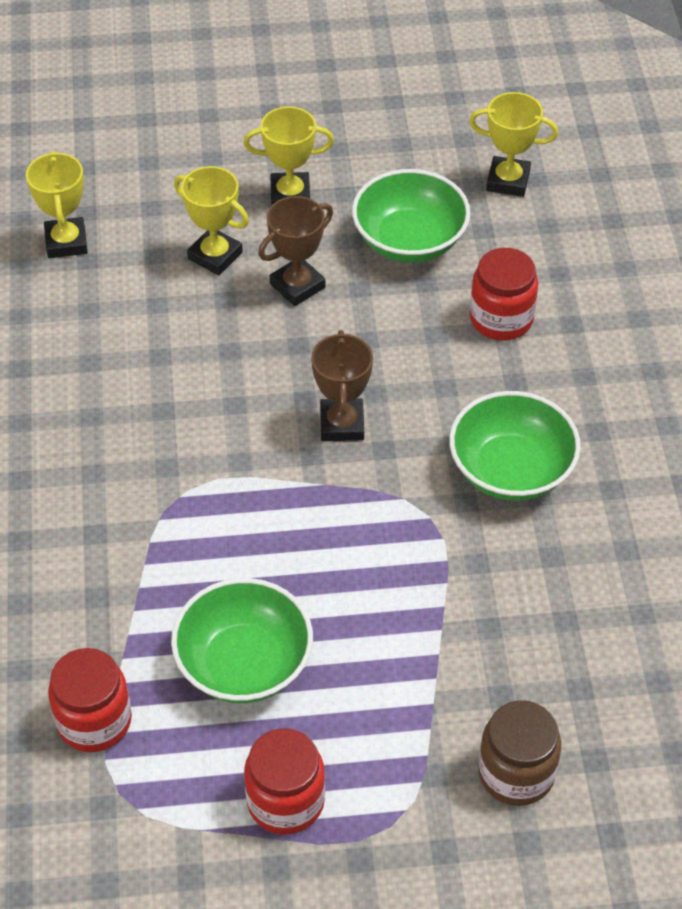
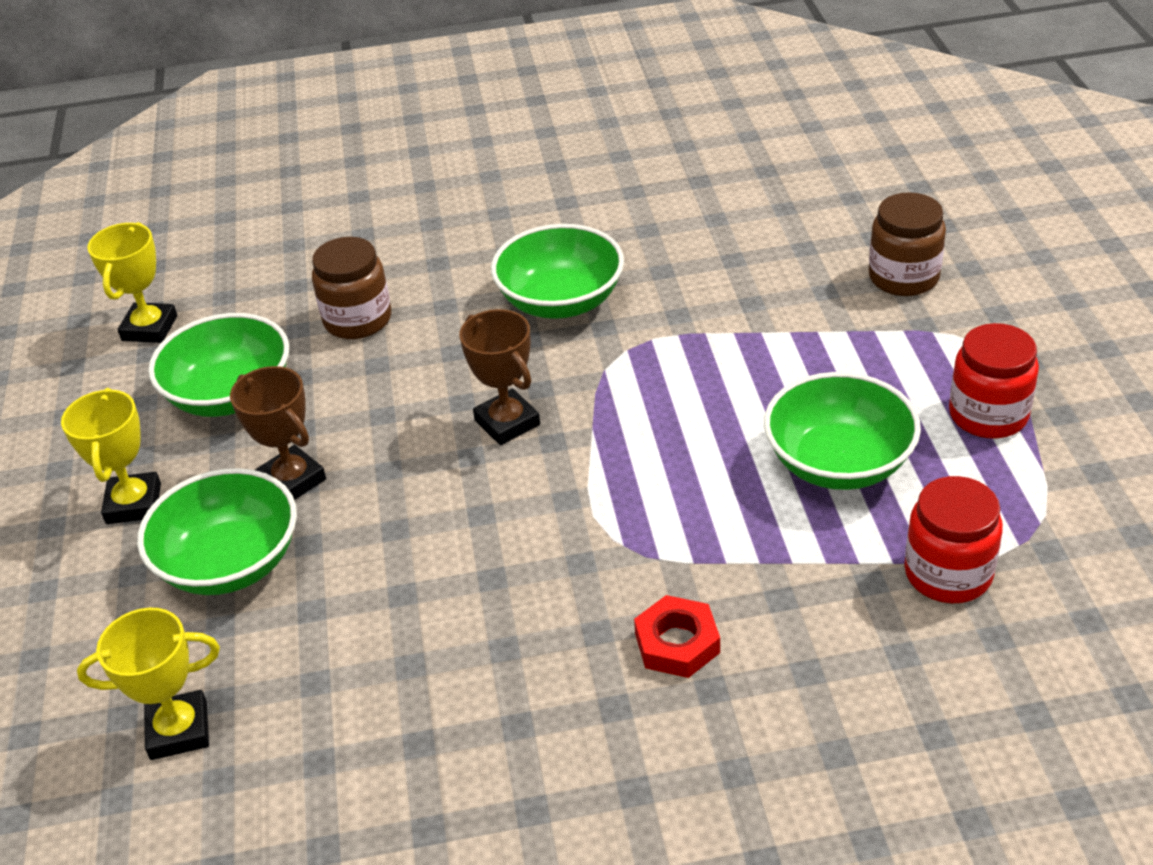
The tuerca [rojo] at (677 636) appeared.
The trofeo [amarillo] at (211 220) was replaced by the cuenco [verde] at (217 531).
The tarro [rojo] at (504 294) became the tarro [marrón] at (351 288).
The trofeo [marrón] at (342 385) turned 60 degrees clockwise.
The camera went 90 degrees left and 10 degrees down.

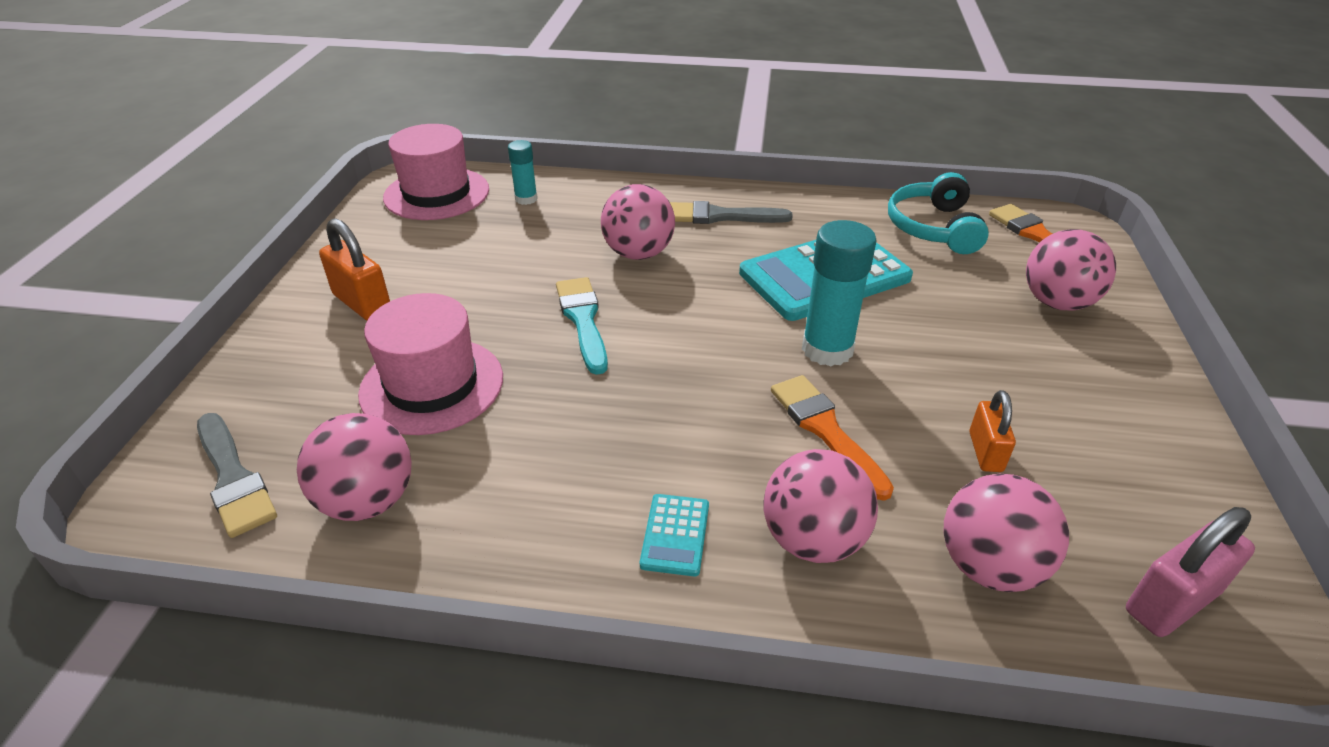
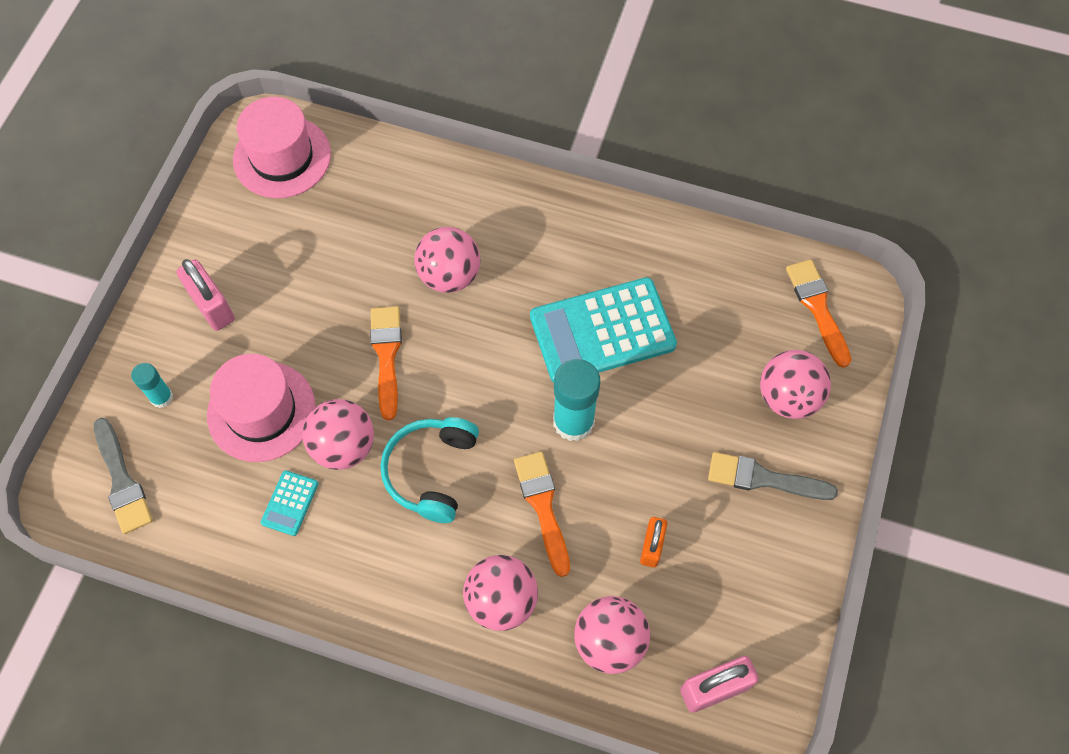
The pelota [rosa] moved from (354 467) to (338 434).
The barra de pegamento [turquesa] moved from (523 172) to (152 385).
The calculadora [turquesa] moved from (674 535) to (289 503).
The pincel [gris] moved from (731 212) to (773 476).
The auriculares [turquesa] moved from (938 213) to (429 470).
The candado [naranja] at (354 269) became the candado [rosa] at (206 295).
The pincel [turquesa] at (582 326) became the pincel [naranja] at (386 363).
The camera went 10 degrees right and 25 degrees up.

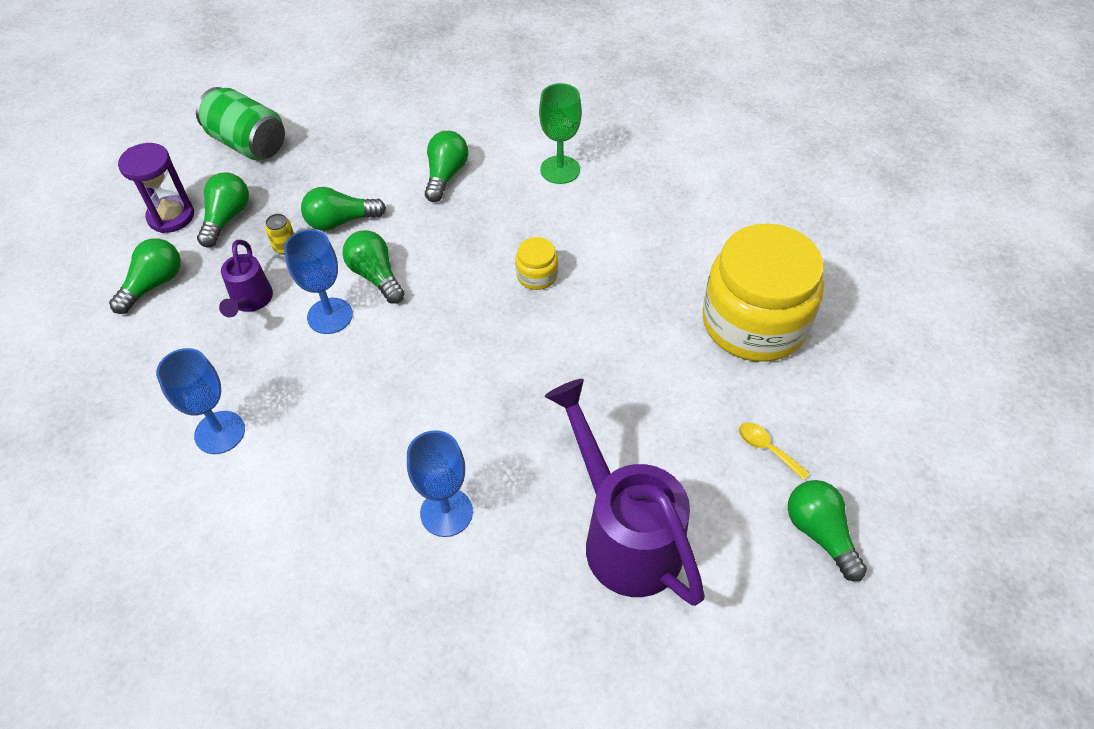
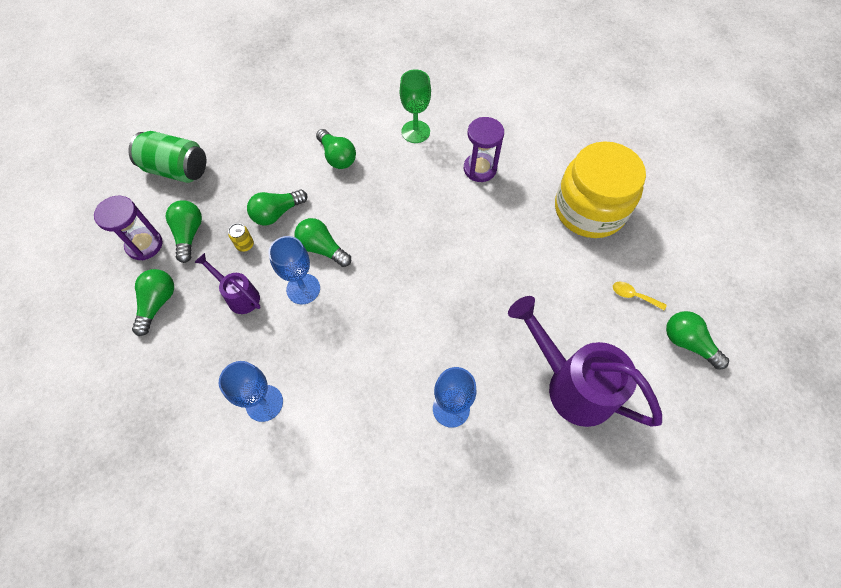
The tarro [amarillo] at (536 263) disappeared.
The reloj de arena [morado] at (484 149) appeared.
The regadera [morado] at (246 278) turned 150 degrees clockwise.
The bombilla [verde] at (446 166) turned 150 degrees clockwise.
The camera went 20 degrees left and 10 degrees up.

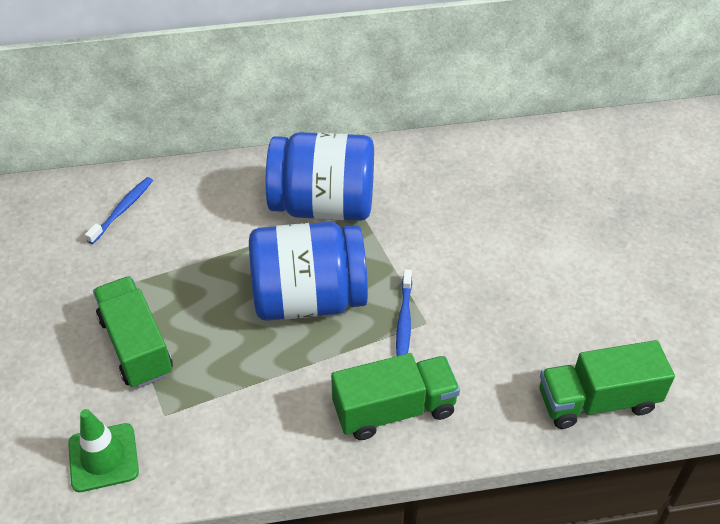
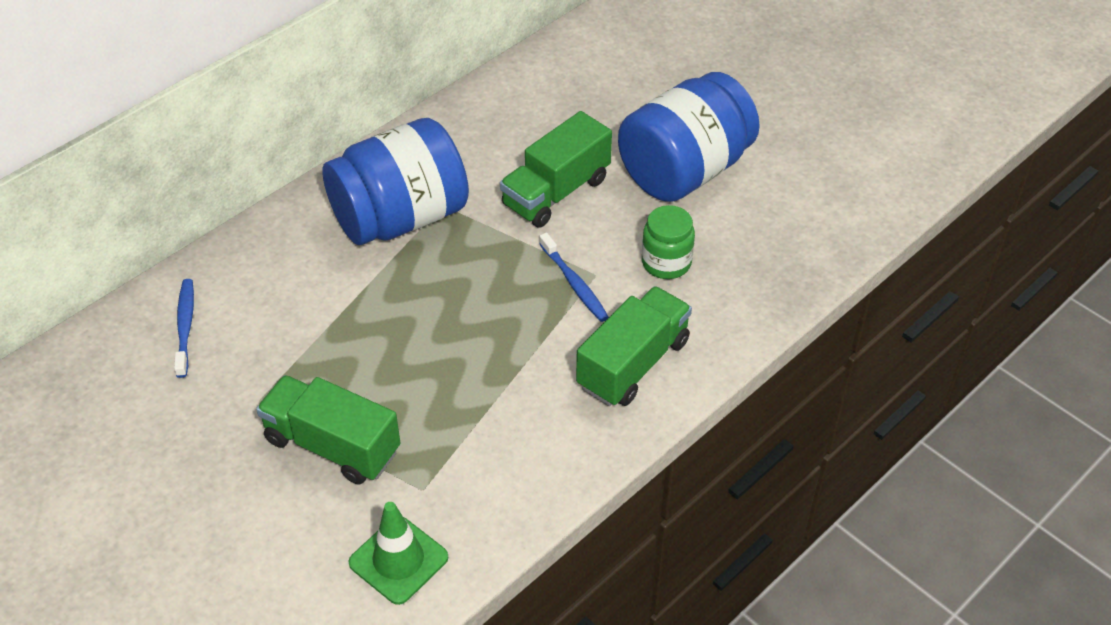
The tarro [verde] at (668 242) appeared.
The tarro [azul] moved from (308 271) to (689 137).
The camión [verde] moved from (607 384) to (556 169).
The camera went 35 degrees left and 0 degrees up.

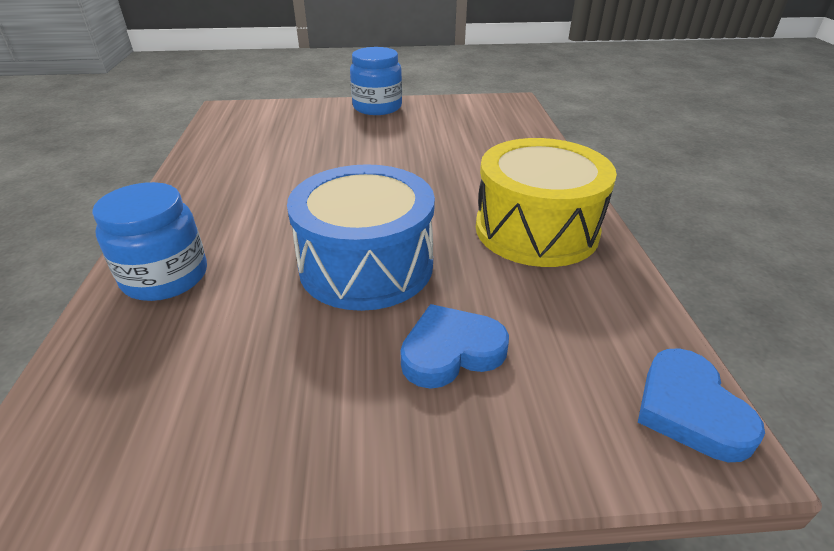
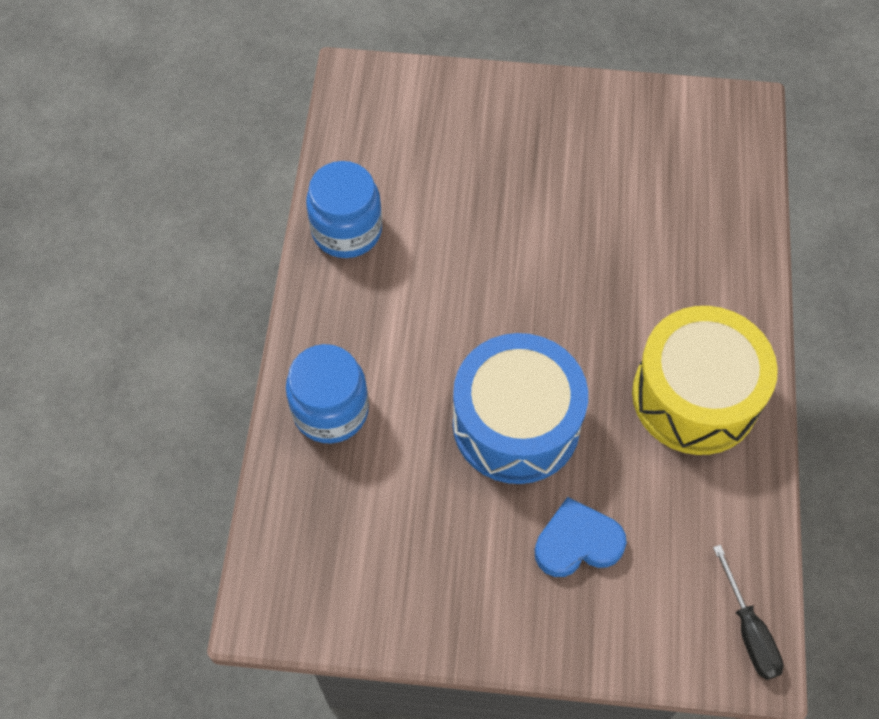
The tarro [azul] moved from (376 81) to (344 209).
The corazón [azul] at (701 405) was replaced by the destornillador [negro] at (748 612).
The camera went 10 degrees right and 25 degrees up.

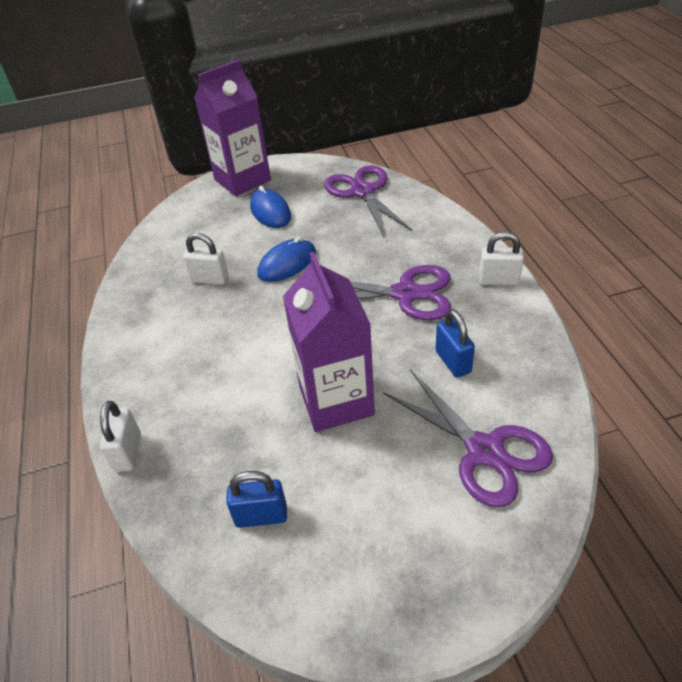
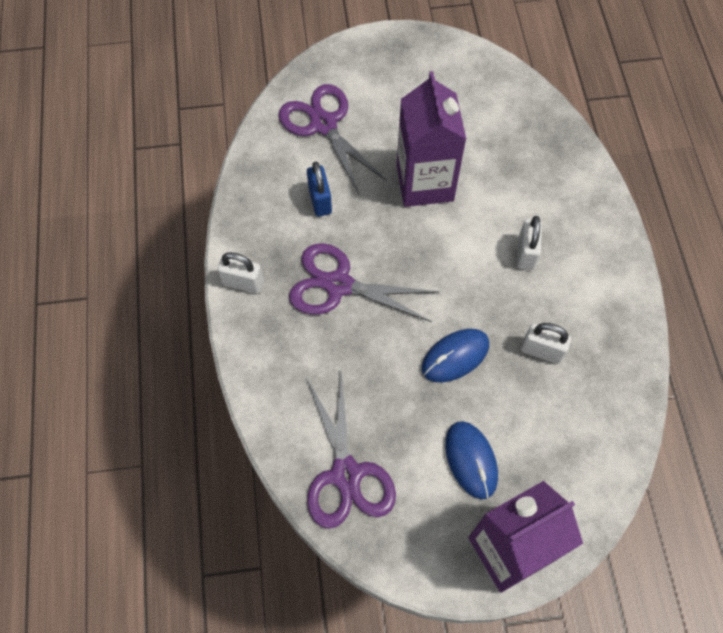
The candado [azul] at (256 499) disappeared.
The candado [blanco] moved from (120 436) to (529 243).
The camera went 175 degrees left and 20 degrees up.

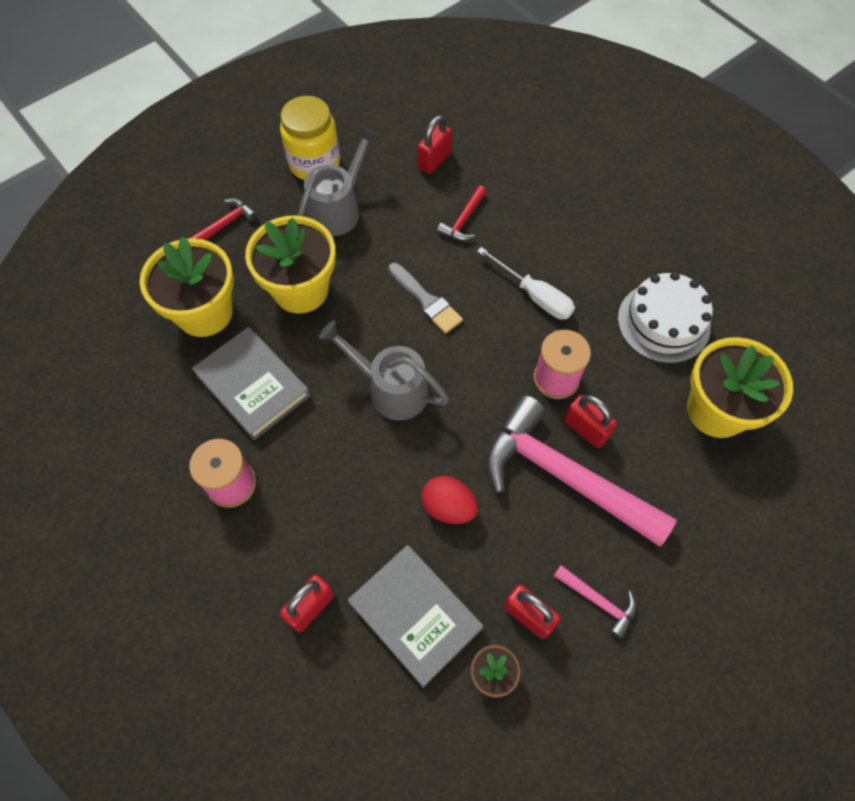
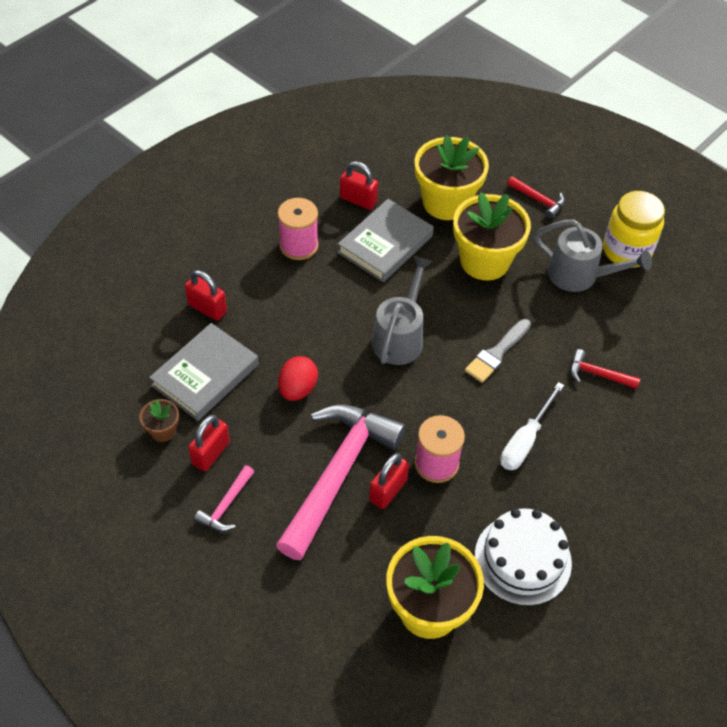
The candado [rojo] moved from (434 144) to (359 185).
The camera went 80 degrees right and 10 degrees down.

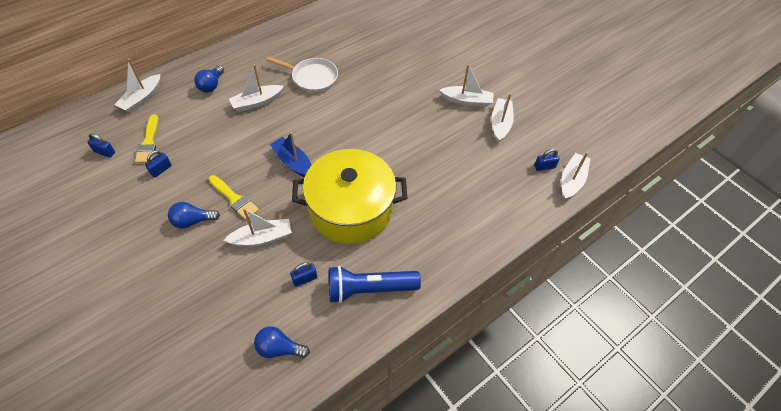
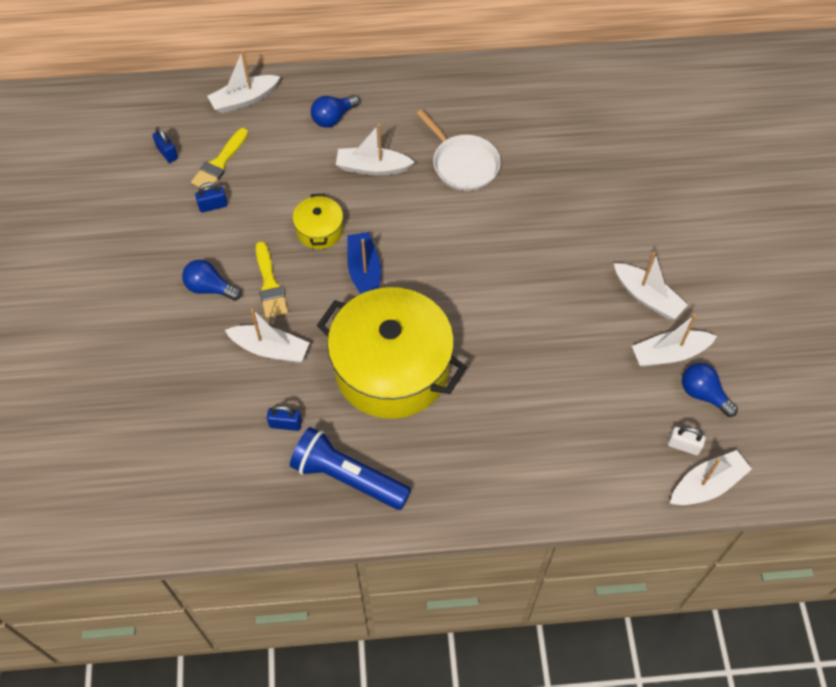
The olla [amarillo] at (317 221) appeared.
The bombilla [azul] moved from (282 342) to (710 390).
The candado [azul] at (547 160) became the candado [blanco] at (687 440).
The barco [blanco] at (502 117) turned 150 degrees counterclockwise.
The camera went 35 degrees right and 5 degrees up.

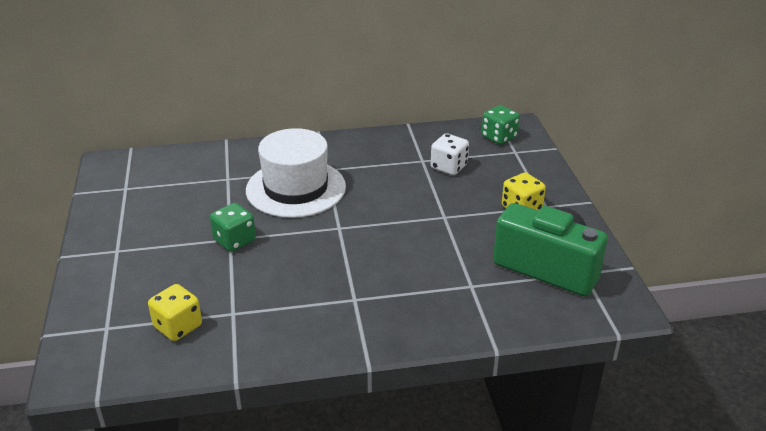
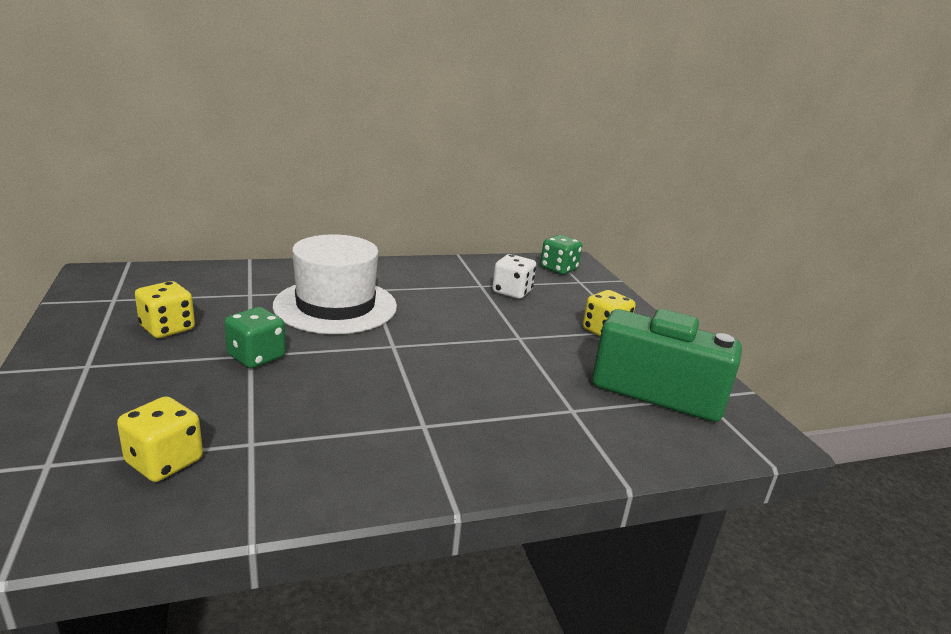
The dado [amarillo] at (165 309) appeared.
The camera went 10 degrees left and 10 degrees down.

